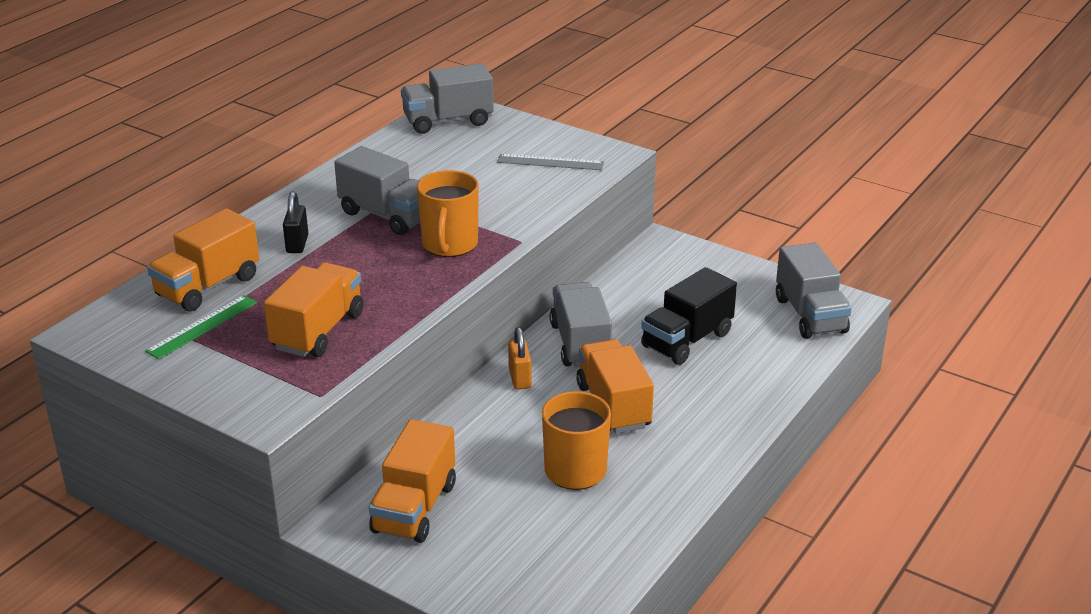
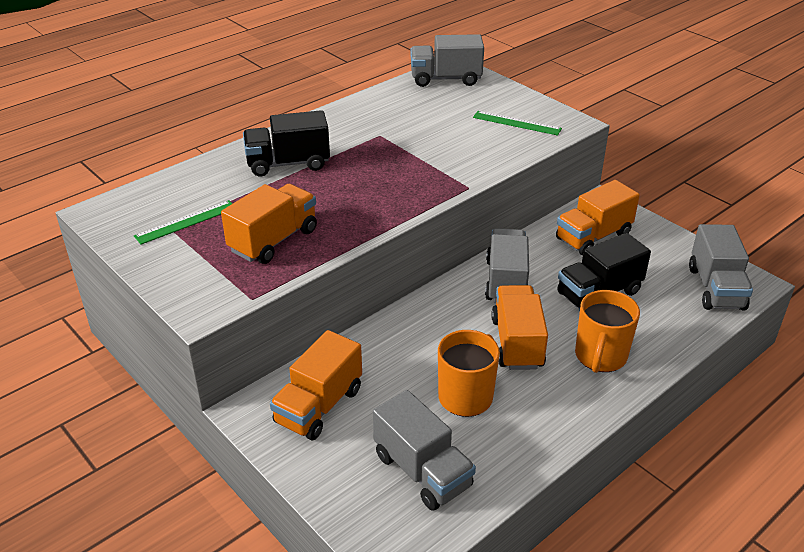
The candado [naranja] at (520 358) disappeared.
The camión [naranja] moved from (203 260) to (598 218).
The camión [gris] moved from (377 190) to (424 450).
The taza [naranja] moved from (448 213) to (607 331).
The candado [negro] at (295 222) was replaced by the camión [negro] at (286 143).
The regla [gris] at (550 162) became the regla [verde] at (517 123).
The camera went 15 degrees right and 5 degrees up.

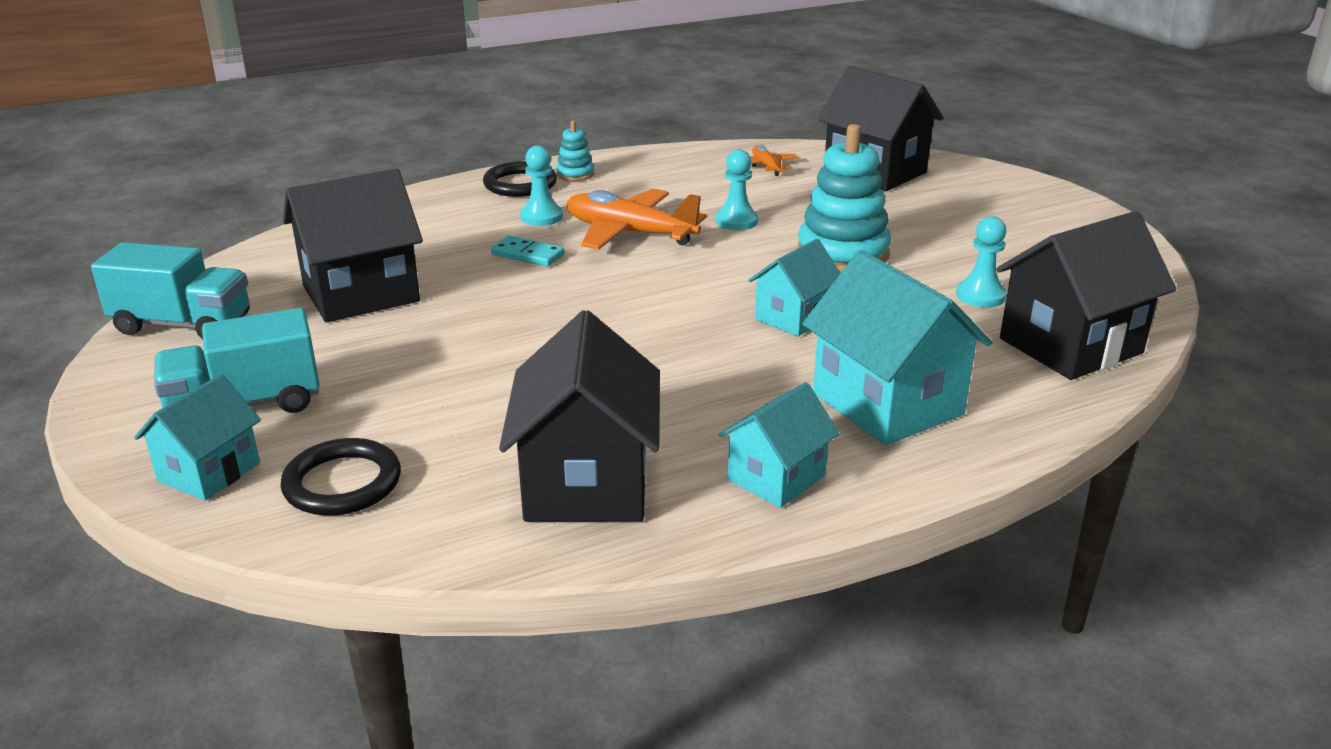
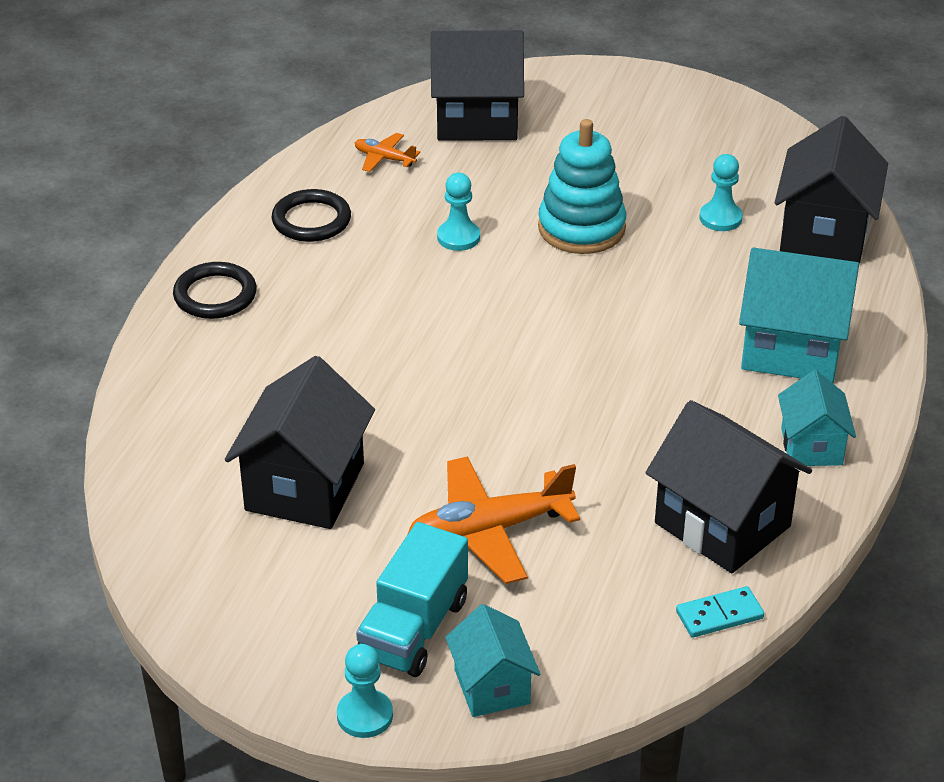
The camión [turquesa] at (170 290) disappeared.
The juguete apilable [turquesa] at (575 151) disappeared.
The casa [turquesa] at (794 288) disappeared.
The anillo [negro] moved from (340 477) to (311 215).
The ficha de dominó [turquesa] moved from (528 251) to (720 612).
The peón [turquesa] moved from (541 185) to (365 691).
The avión [naranja] moved from (637 219) to (493 520).
The camera went 45 degrees left and 10 degrees up.

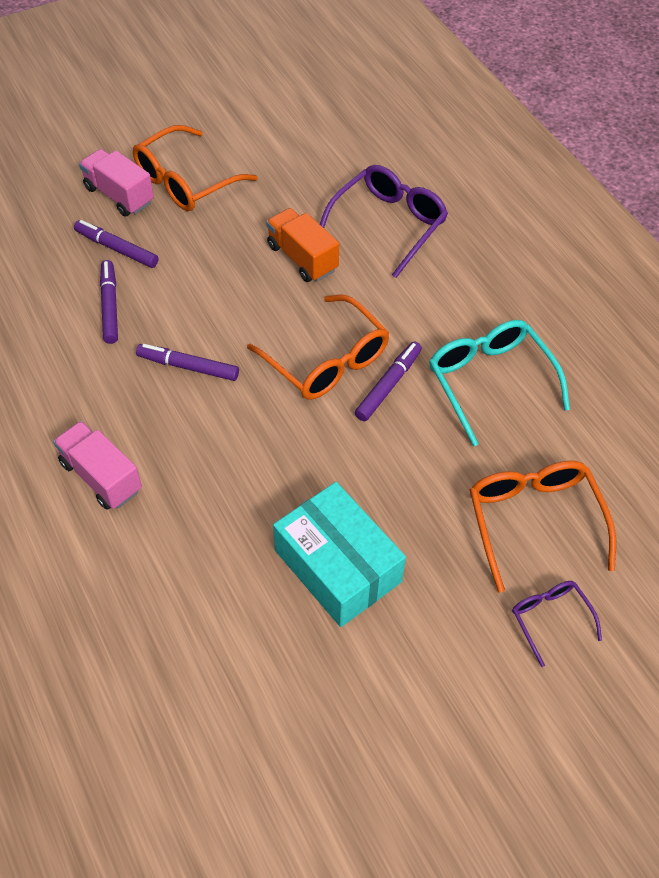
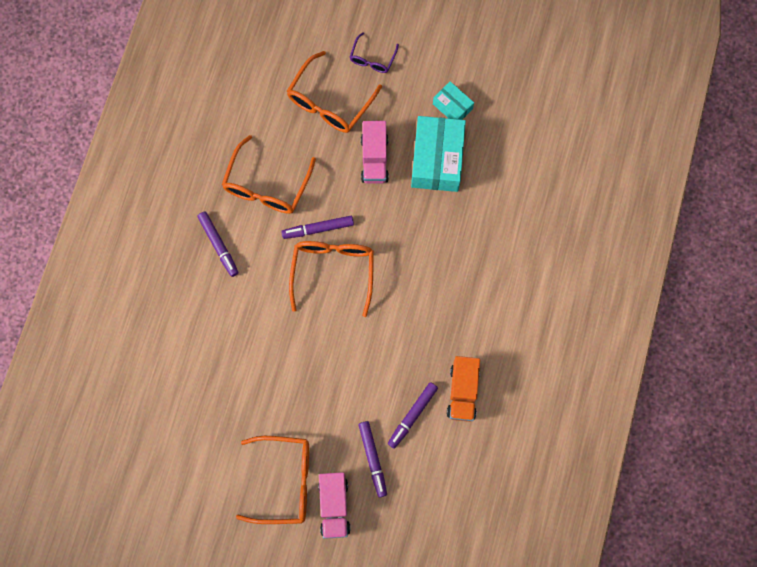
The gafas [morado] at (384 221) disappeared.
The caja [turquesa] at (453 100) appeared.
The camión [rosa] moved from (97 465) to (375 152).
The rotulador [morado] moved from (187 362) to (217 244).
The camión [naranja] moved from (302 245) to (463 389).
The gafas [turquesa] at (499 383) became the gafas [naranja] at (269 174).
The camera went 135 degrees left and 20 degrees up.

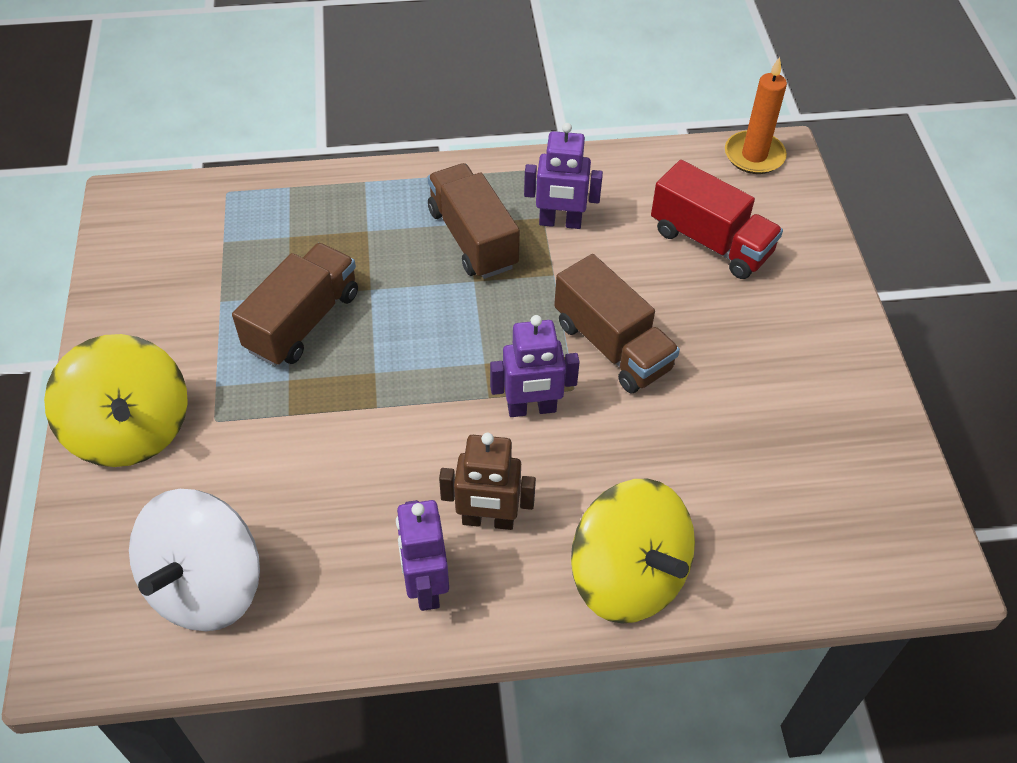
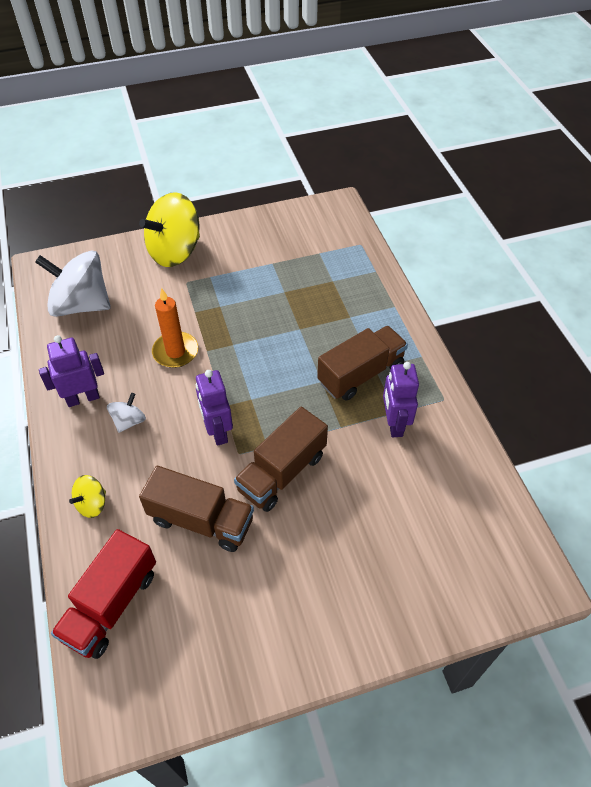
The camión [marrón] moved from (295 304) to (196 509).
The camión [rojo] moved from (717 219) to (103 594).
The vela [naranja] moved from (756 115) to (175 328).
The robot [marrón] at (487 481) was replaced by the peonza [blanco] at (126 413).
The peonza [amarillo] at (633 551) changed to 0.46 times the size.
The camera went 80 degrees right and 0 degrees up.

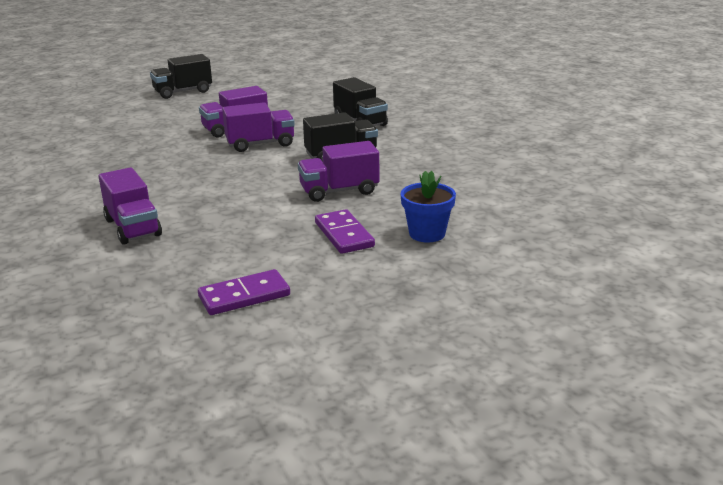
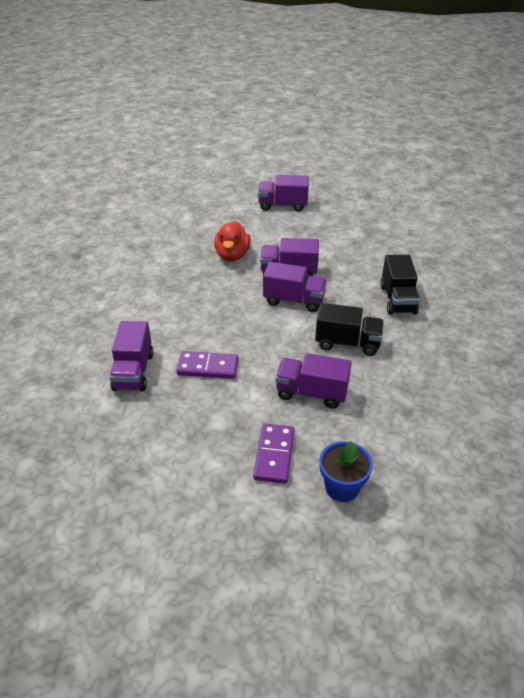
The pato [rojo] at (232 241) appeared.
The ficha de dominó [morado] moved from (244 292) to (208 365).
The camión [negro] at (181 76) became the camión [morado] at (283 193).
The camera went 30 degrees right and 15 degrees up.

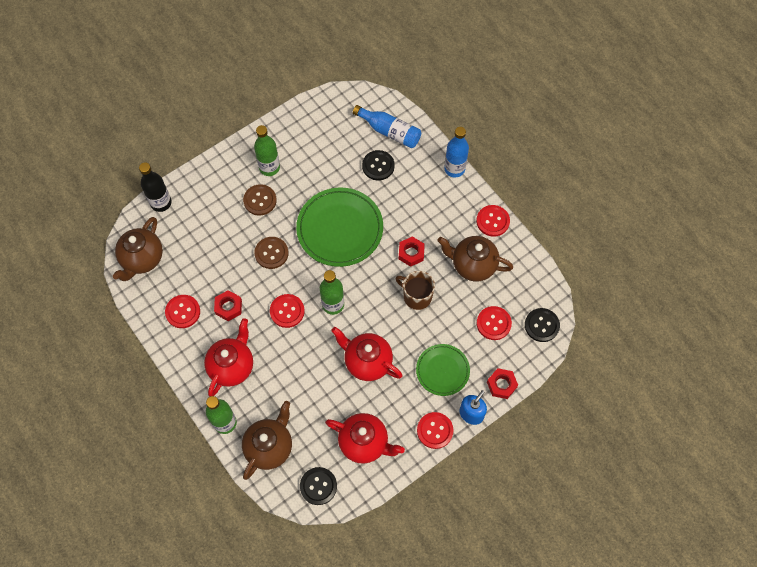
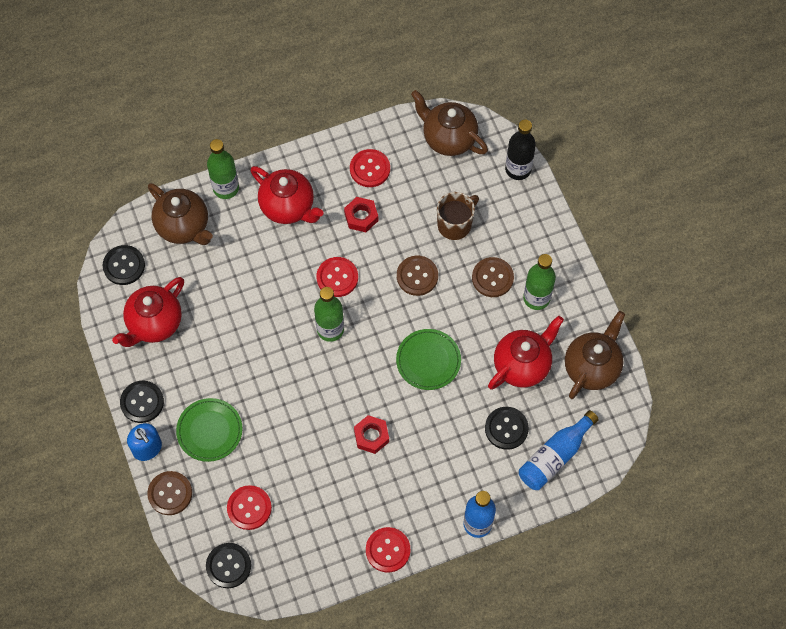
The tetera [rojo] moved from (367 354) to (526 353).
The taza [marrón] moved from (415 290) to (458 216).
The tetera [marrón] moved from (475 258) to (595 355).
The tuerca [rojo] at (502 383) was replaced by the botón [marrón] at (169 493).
The botón [rojo] at (435 430) became the botón [negro] at (142 402).
The plato [verde] at (339 227) changed to 0.58 times the size.
The camera went 105 degrees right and 0 degrees up.

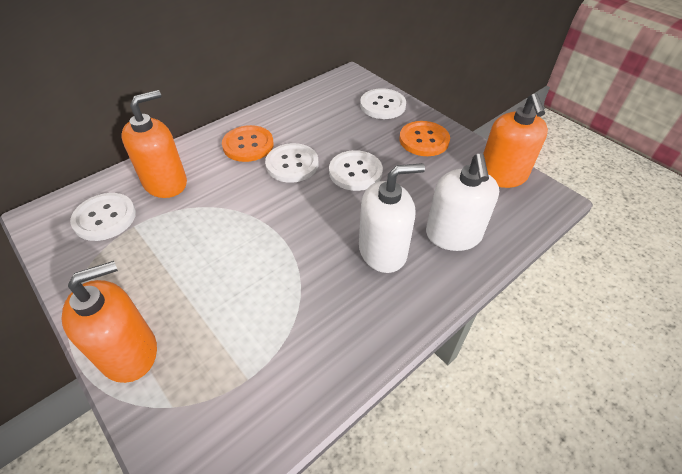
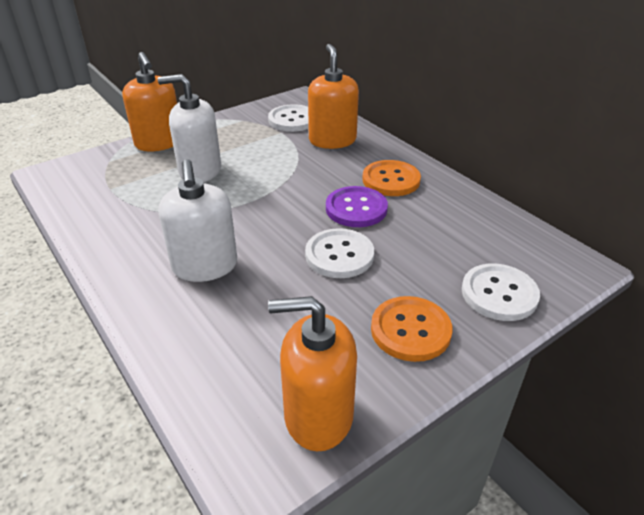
The dispensador de jabón [blanco] moved from (462 202) to (189 128).
The botón [blanco] at (291 163) became the botón [morado] at (357 206).
The dispensador de jabón [naranja] at (154 144) turned 150 degrees counterclockwise.
The camera went 95 degrees right and 10 degrees down.

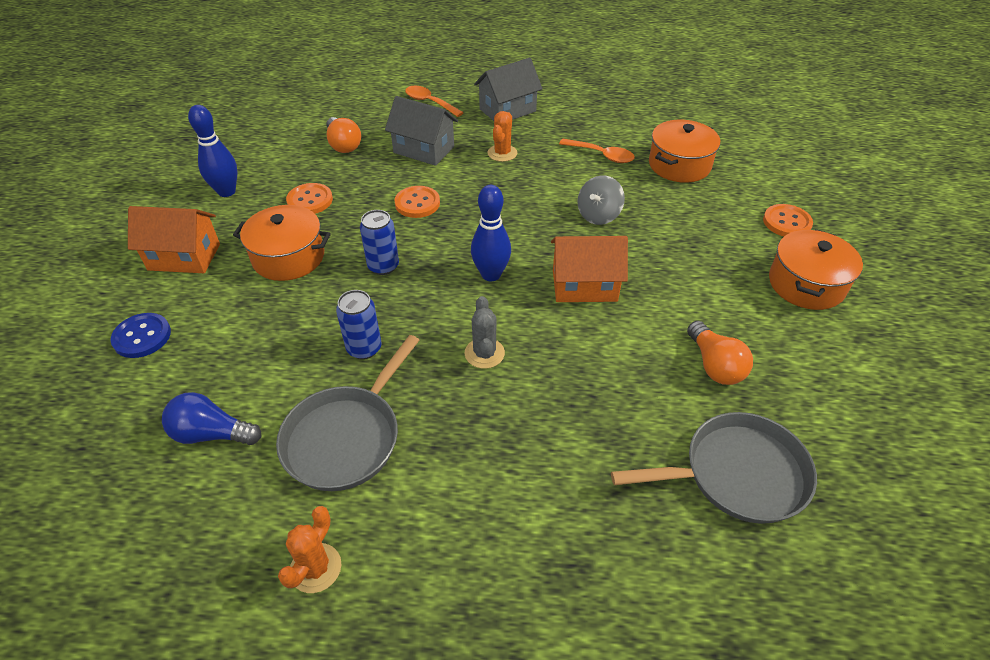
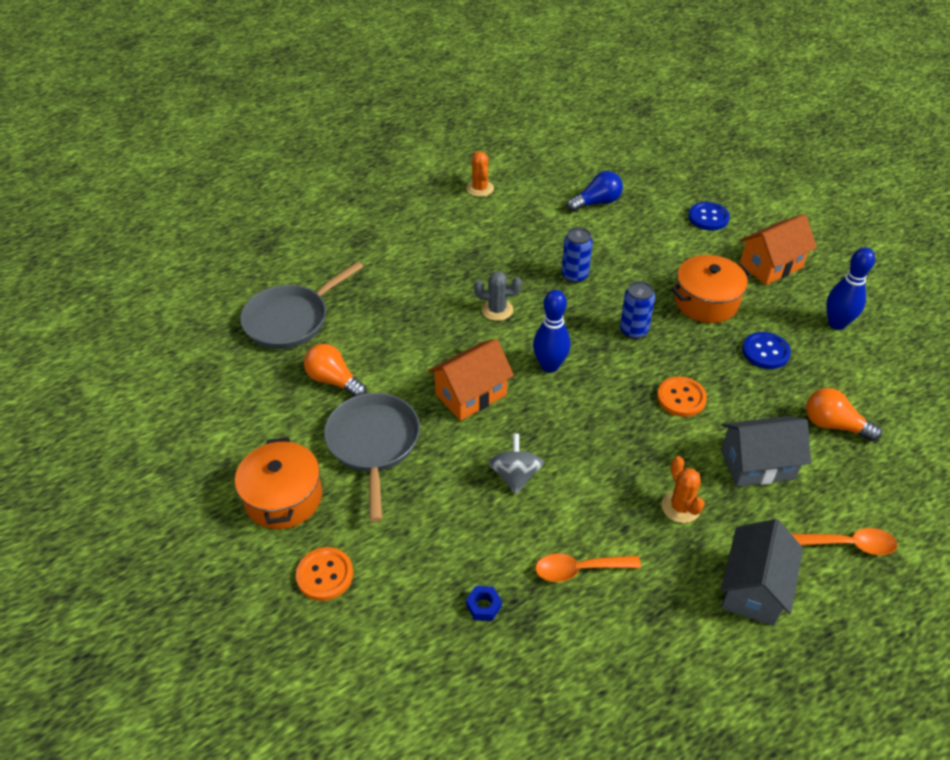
The sartén [gris] moved from (348 413) to (372 457).
The olla [naranja] at (684 151) was replaced by the tuerca [azul] at (484 603).
The botón [naranja] at (309 198) became the botón [azul] at (766 350).
The cactus [gris] at (485 332) turned 45 degrees counterclockwise.
The camera went 145 degrees right and 0 degrees up.

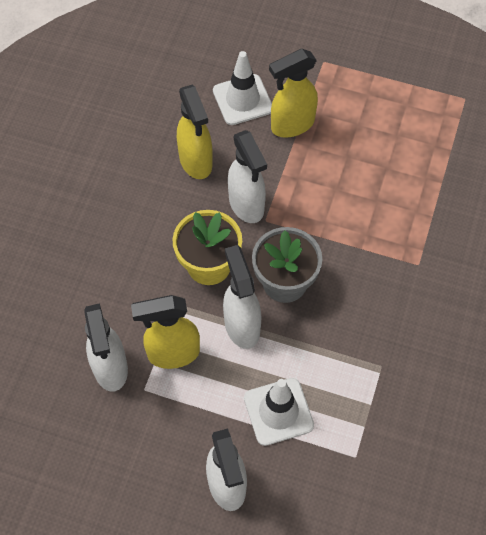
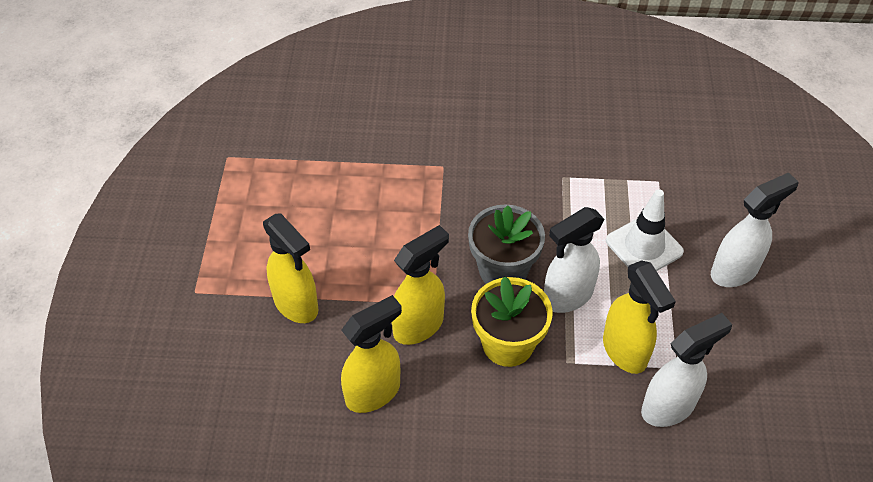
The cono de tráfico [blanco] at (242 88) disappeared.
The pulverizador [blanco] at (247 176) became the pulverizador [amarillo] at (420 285).
The camera went 105 degrees left and 10 degrees down.

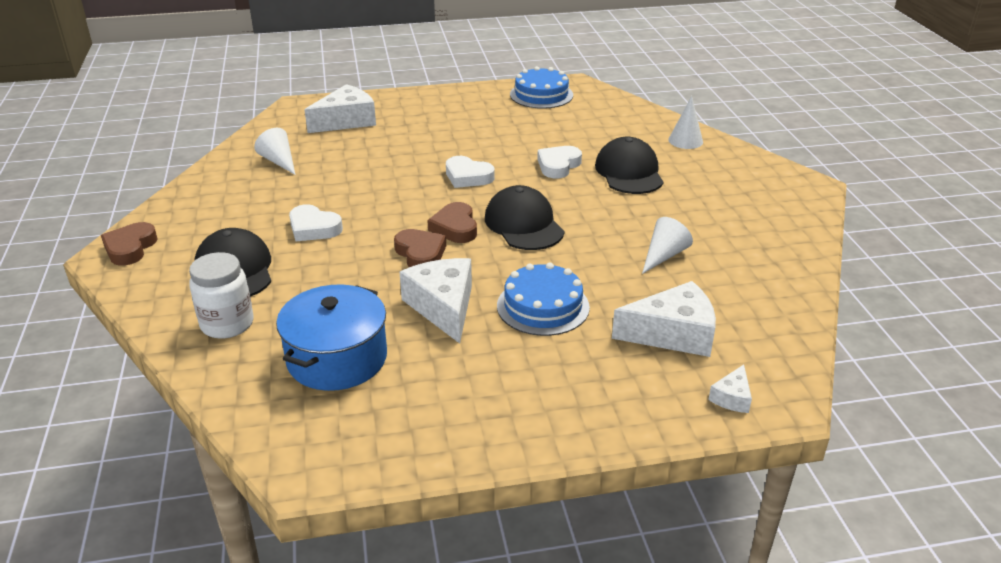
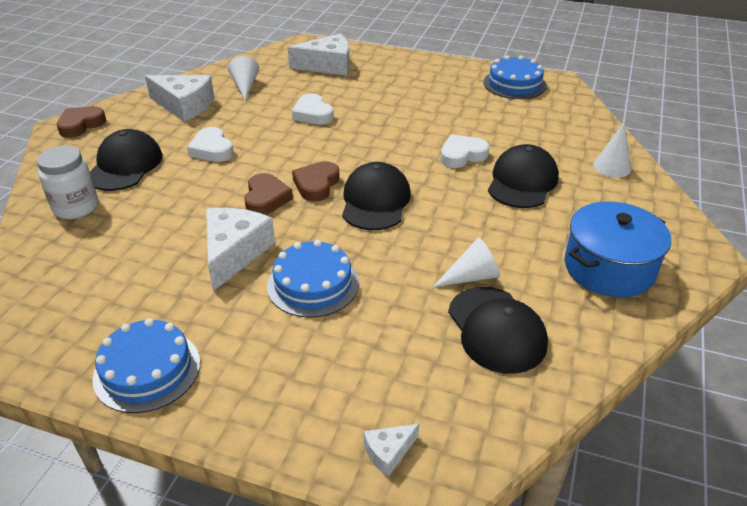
The tarta [azul] at (146 365) appeared.
The gorra [negro] at (498 330) appeared.
The olla [azul] moved from (331 337) to (618 249).
The corazón [blanco] moved from (470 172) to (313 109).
The queso [blanco] moved from (664 319) to (179 98).
The camera went 30 degrees right and 5 degrees up.

